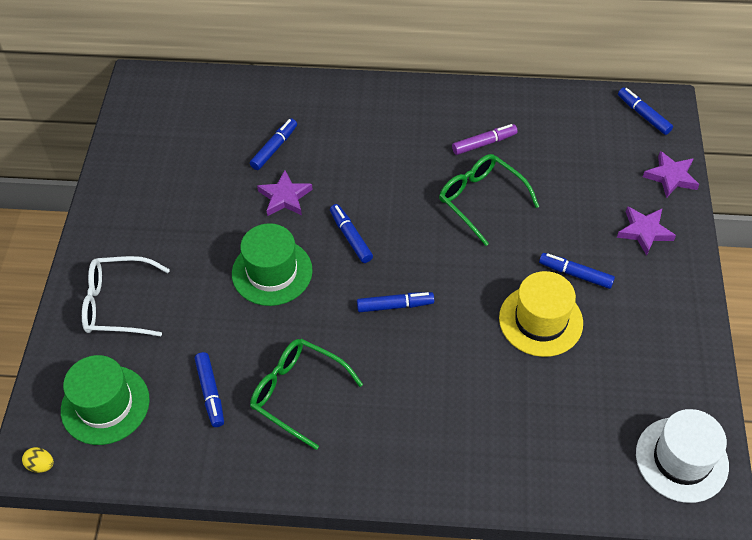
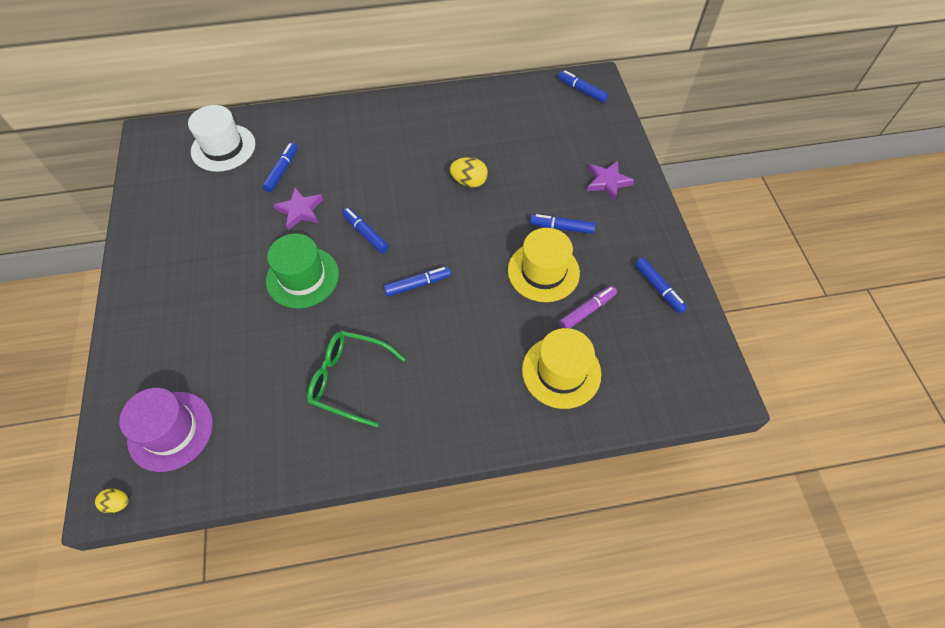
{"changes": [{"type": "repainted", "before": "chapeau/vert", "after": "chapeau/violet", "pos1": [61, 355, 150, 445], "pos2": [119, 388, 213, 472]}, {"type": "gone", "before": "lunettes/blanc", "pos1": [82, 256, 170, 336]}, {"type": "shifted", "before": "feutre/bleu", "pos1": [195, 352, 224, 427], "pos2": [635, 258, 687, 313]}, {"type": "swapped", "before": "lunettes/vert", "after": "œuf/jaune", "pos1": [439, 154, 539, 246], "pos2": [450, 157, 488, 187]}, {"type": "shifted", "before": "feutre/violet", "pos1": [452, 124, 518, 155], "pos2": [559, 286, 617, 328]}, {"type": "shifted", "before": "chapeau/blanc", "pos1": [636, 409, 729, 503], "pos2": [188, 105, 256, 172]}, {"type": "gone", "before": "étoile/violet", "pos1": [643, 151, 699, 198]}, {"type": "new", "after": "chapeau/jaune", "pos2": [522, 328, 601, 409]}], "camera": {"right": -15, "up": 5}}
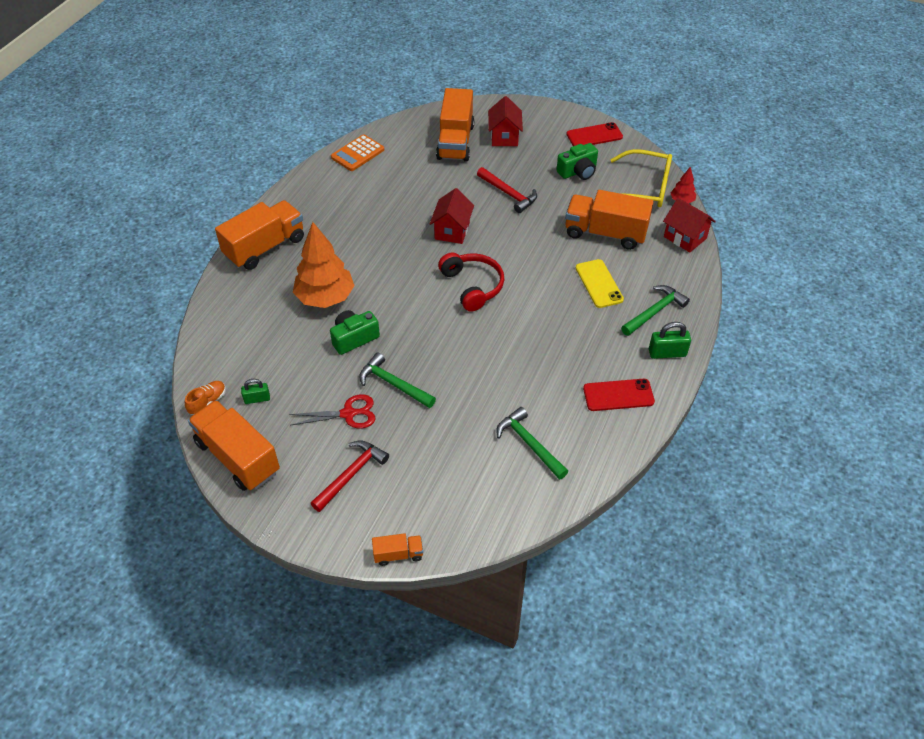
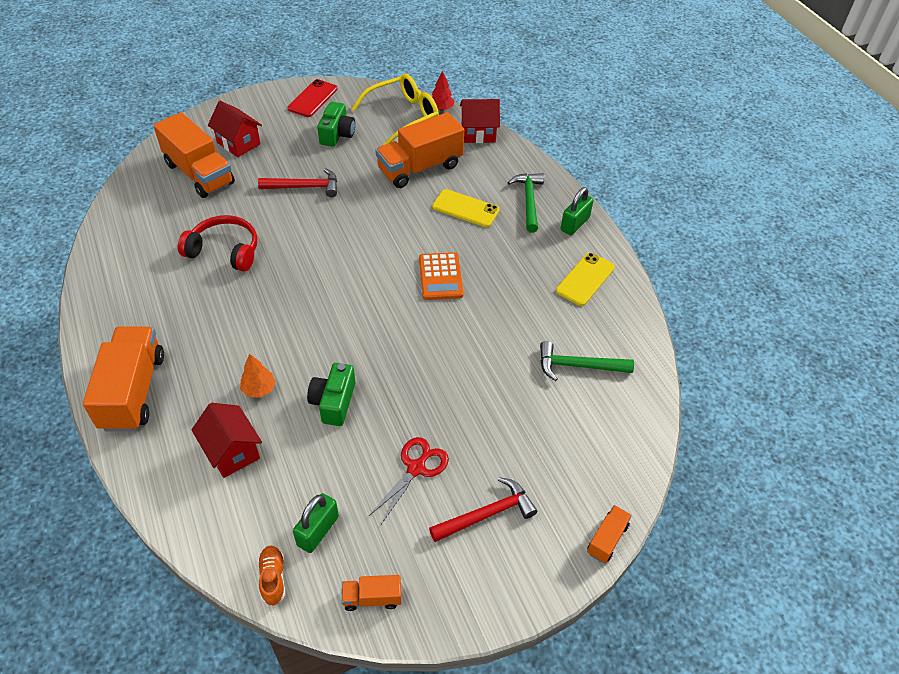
{"changes": [{"type": "scaled", "before": "camion/orange", "pos1": [188, 400, 280, 491], "pos2": [341, 575, 401, 611], "scale": 0.47}, {"type": "scaled", "before": "cadenas/vert", "pos1": [241, 379, 270, 404], "pos2": [293, 493, 339, 553], "scale": 1.5}, {"type": "scaled", "before": "arbre/orange", "pos1": [293, 222, 355, 308], "pos2": [240, 354, 276, 398], "scale": 0.47}, {"type": "rotated", "before": "marteau/rouge", "pos1": [310, 440, 389, 512], "pos2": [429, 477, 537, 542], "turn": 75}, {"type": "shifted", "before": "calculatrice/orange", "pos1": [331, 134, 384, 171], "pos2": [419, 252, 464, 300]}, {"type": "gone", "before": "marteau/vert", "pos1": [359, 352, 436, 408]}, {"type": "shifted", "before": "maison/rouge", "pos1": [430, 188, 474, 244], "pos2": [191, 403, 262, 478]}, {"type": "shifted", "before": "casque audio/rouge", "pos1": [438, 253, 504, 312], "pos2": [178, 215, 257, 272]}, {"type": "repainted", "before": "téléphone/rouge", "after": "téléphone/jaune", "pos1": [583, 379, 655, 411], "pos2": [556, 253, 615, 306]}], "camera": {"right": -50, "up": 0}}
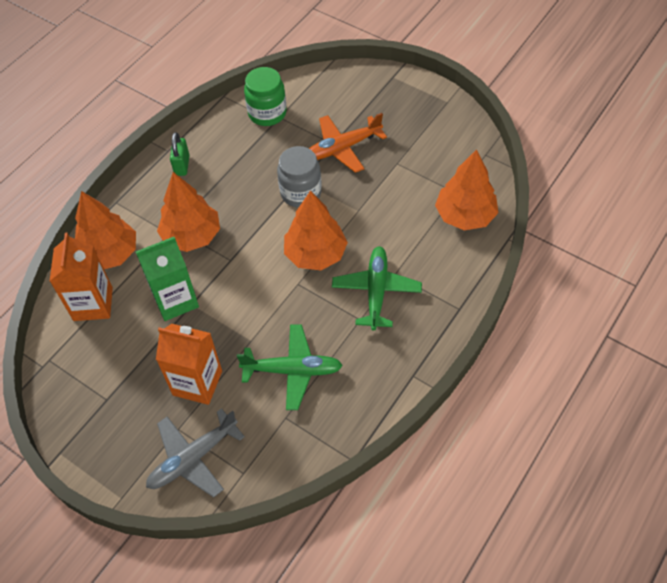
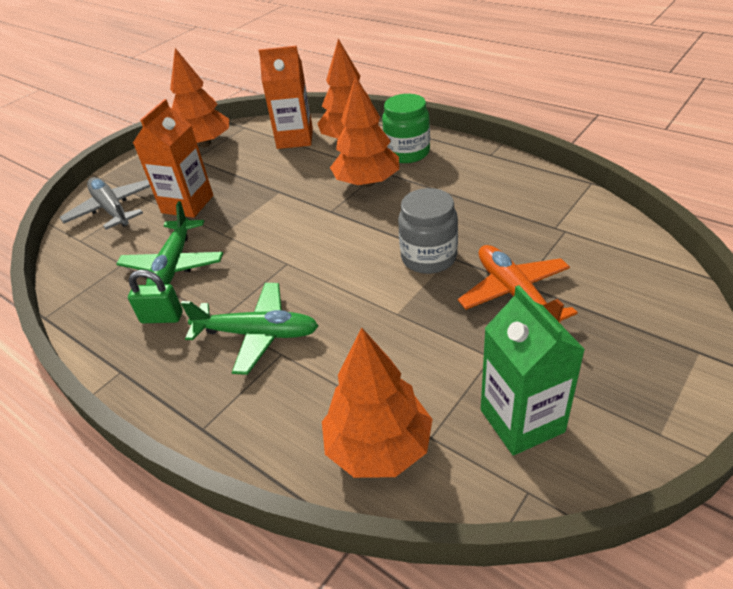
{"changes": [{"type": "shifted", "before": "brique de lait/vert", "pos1": [136, 237, 199, 321], "pos2": [481, 285, 585, 456]}, {"type": "shifted", "before": "cadenas/vert", "pos1": [170, 132, 189, 176], "pos2": [128, 270, 183, 323]}, {"type": "shifted", "before": "bocal/vert", "pos1": [244, 67, 287, 126], "pos2": [382, 94, 430, 163]}, {"type": "shifted", "before": "arbre/orange", "pos1": [284, 190, 348, 270], "pos2": [170, 48, 229, 148]}], "camera": {"right": 95, "up": -15}}
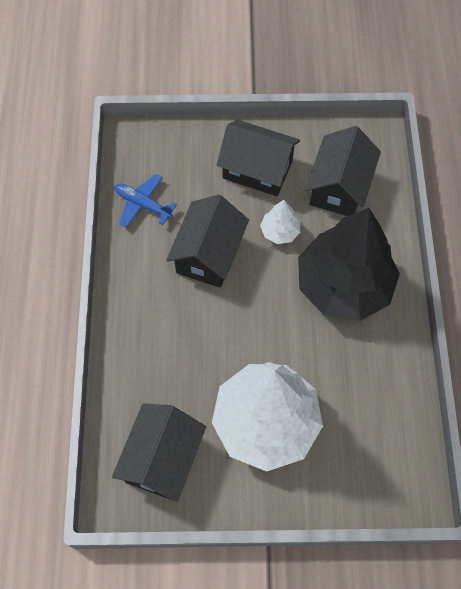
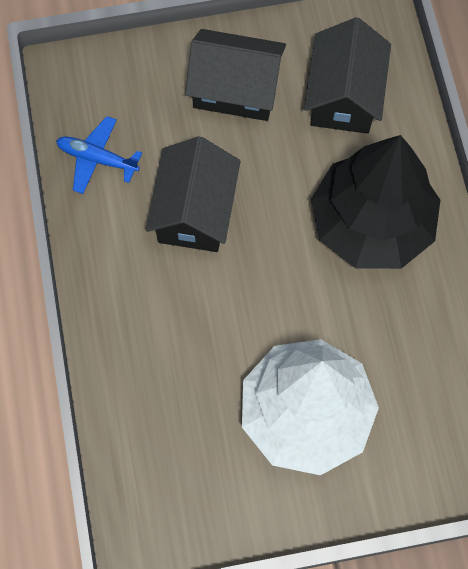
{"changes": [{"type": "gone", "before": "maison/noir", "pos1": [112, 403, 206, 502]}, {"type": "gone", "before": "arbre/blanc", "pos1": [260, 200, 300, 244]}], "camera": {"right": -10, "up": 5}}
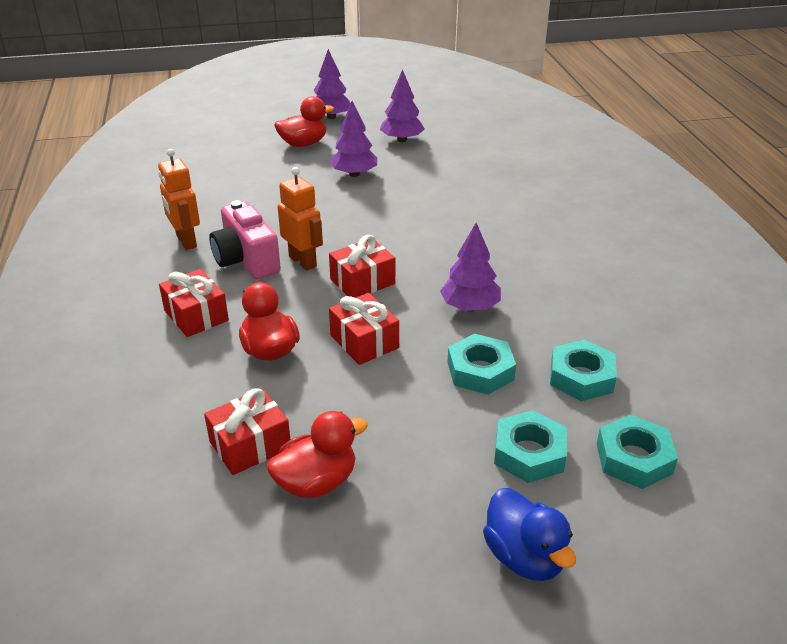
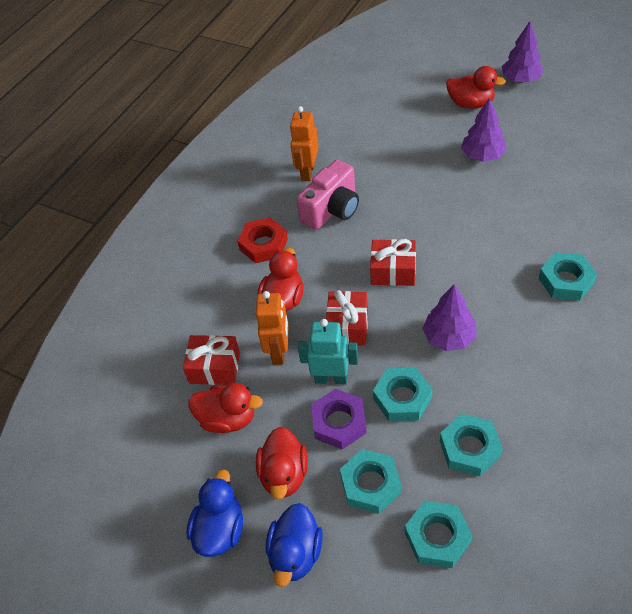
{"changes": [{"type": "swapped", "before": "cadeau/rouge", "after": "écrou/rouge", "pos1": [159, 269, 229, 337], "pos2": [237, 217, 288, 263]}, {"type": "rotated", "before": "appareil photo/rose", "pos1": [209, 200, 281, 279], "pos2": [297, 160, 359, 230], "turn": -150}, {"type": "shifted", "before": "robot/orange", "pos1": [278, 167, 323, 271], "pos2": [256, 291, 289, 365]}, {"type": "gone", "before": "arbre/violet", "pos1": [380, 69, 425, 142]}, {"type": "new", "after": "canard/bleu", "pos2": [186, 469, 243, 557]}, {"type": "new", "after": "canard/rouge", "pos2": [256, 427, 308, 500]}, {"type": "new", "after": "robot/turquoise", "pos2": [298, 319, 358, 384]}, {"type": "new", "after": "écrou/violet", "pos2": [311, 389, 367, 450]}, {"type": "new", "after": "écrou/turquoise", "pos2": [539, 252, 597, 301]}], "camera": {"right": 45, "up": 15}}
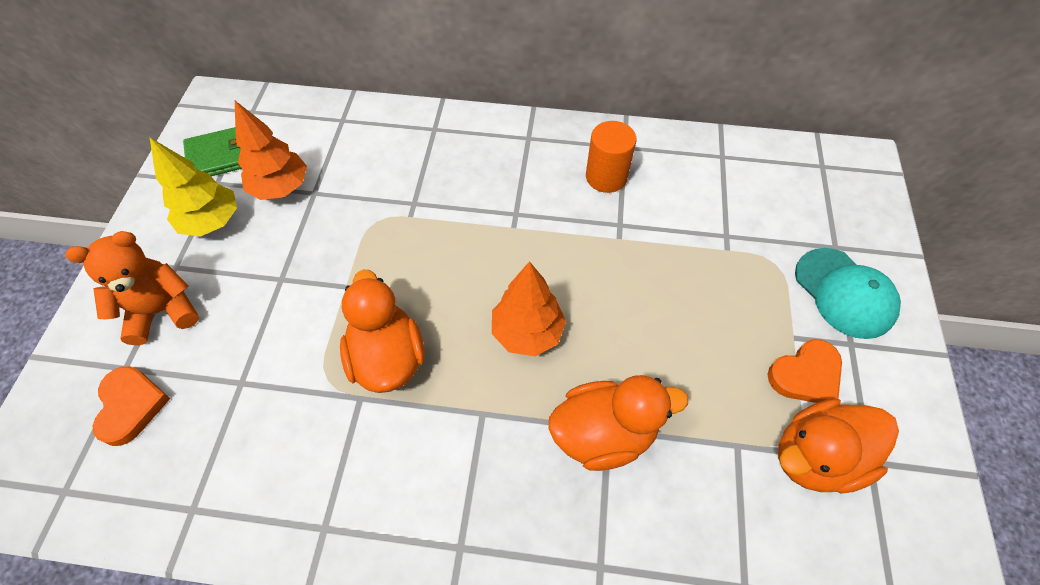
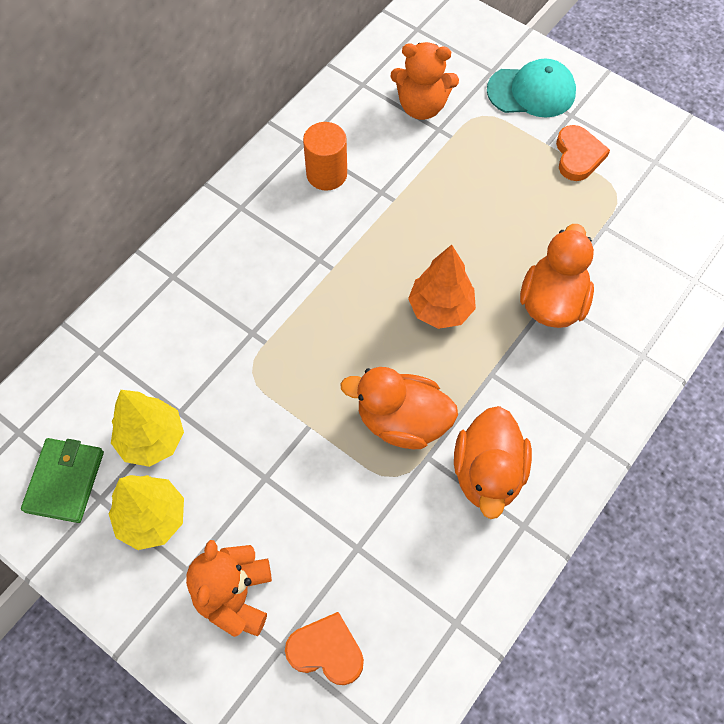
{"changes": [{"type": "repainted", "before": "arbre/orange", "after": "arbre/jaune", "pos1": [235, 101, 307, 200], "pos2": [111, 390, 184, 467]}, {"type": "shifted", "before": "canard/orange", "pos1": [778, 398, 899, 493], "pos2": [454, 406, 532, 519]}, {"type": "new", "after": "ours en peluche/orange", "pos2": [391, 42, 459, 120]}], "camera": {"right": -60, "up": 5}}
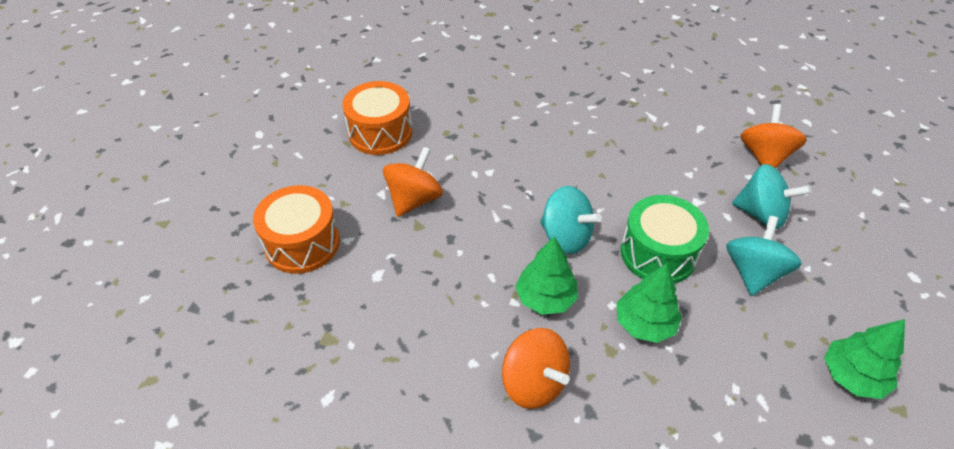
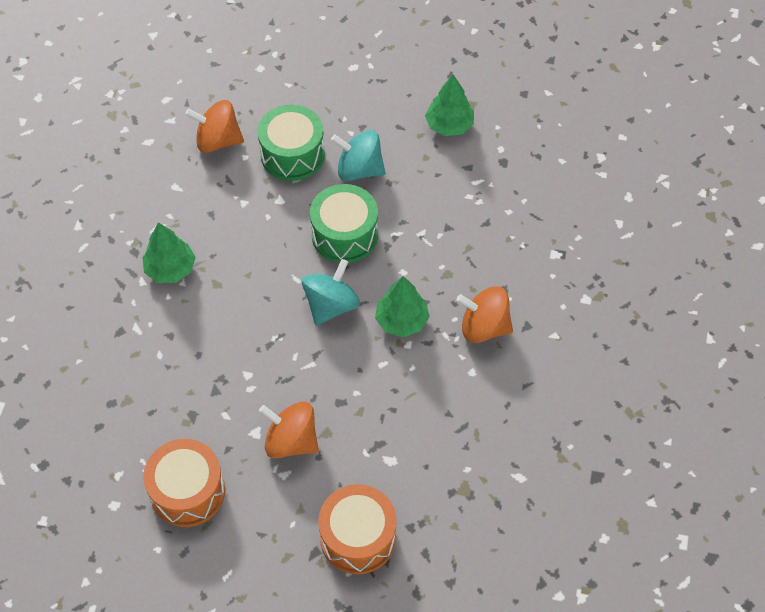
{"changes": [{"type": "rotated", "before": "toupie/orange", "pos1": [502, 328, 570, 409], "pos2": [457, 286, 513, 343], "turn": -120}, {"type": "shifted", "before": "arbre/vert", "pos1": [617, 263, 682, 343], "pos2": [142, 222, 196, 283]}, {"type": "swapped", "before": "toupie/turquoise", "after": "tambour/vert", "pos1": [732, 164, 811, 229], "pos2": [257, 104, 325, 181]}], "camera": {"right": -95, "up": 10}}
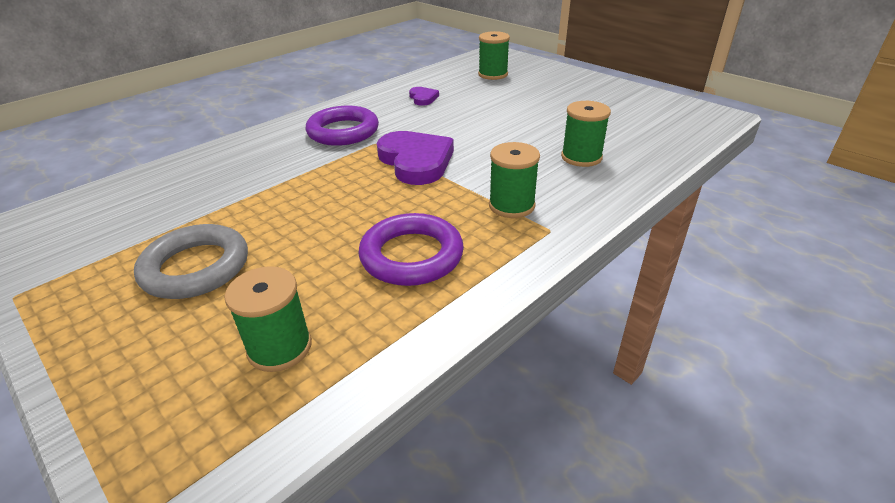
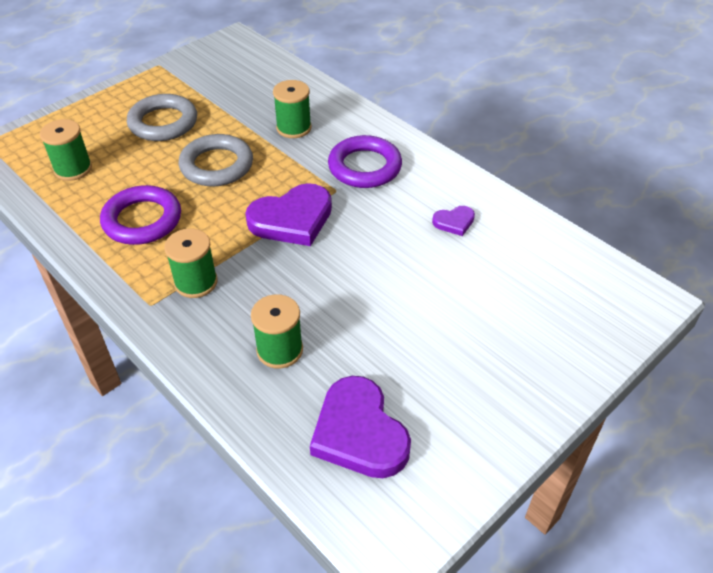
{"changes": [{"type": "shifted", "before": "bobine/vert", "pos1": [478, 31, 510, 80], "pos2": [273, 80, 311, 138]}, {"type": "new", "after": "anneau/gris", "pos2": [179, 134, 253, 186]}, {"type": "new", "after": "cœur/violet", "pos2": [310, 376, 411, 478]}], "camera": {"right": 90, "up": 10}}
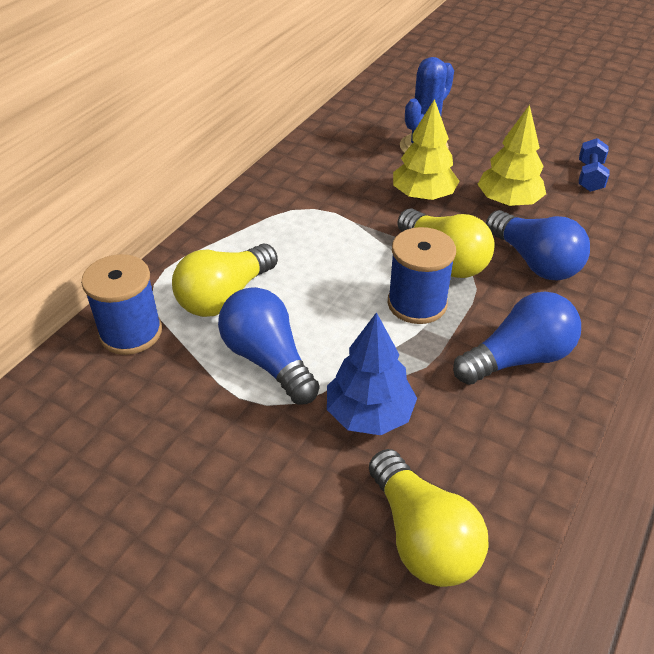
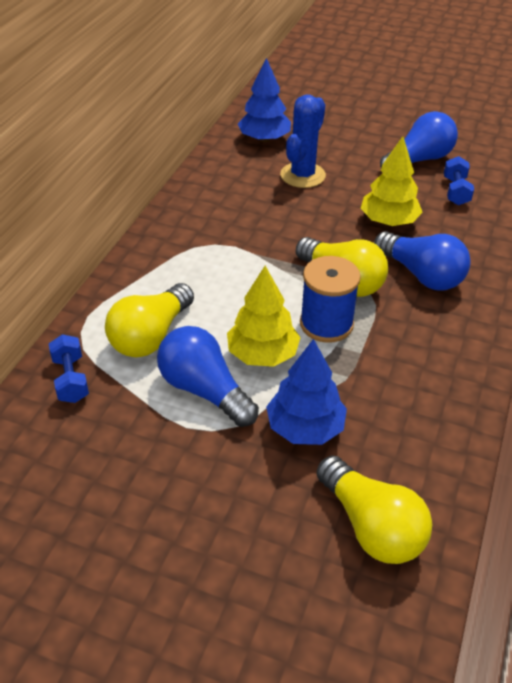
{"changes": [{"type": "swapped", "before": "bobine/bleu", "after": "haltère/bleu", "pos1": [81, 254, 162, 355], "pos2": [49, 334, 89, 403]}, {"type": "shifted", "before": "arbre/jaune", "pos1": [393, 99, 459, 200], "pos2": [227, 266, 301, 367]}, {"type": "shifted", "before": "ampoule/bleu", "pos1": [453, 292, 581, 385], "pos2": [380, 111, 458, 168]}, {"type": "new", "after": "arbre/bleu", "pos2": [238, 58, 291, 142]}], "camera": {"right": -10, "up": 0}}
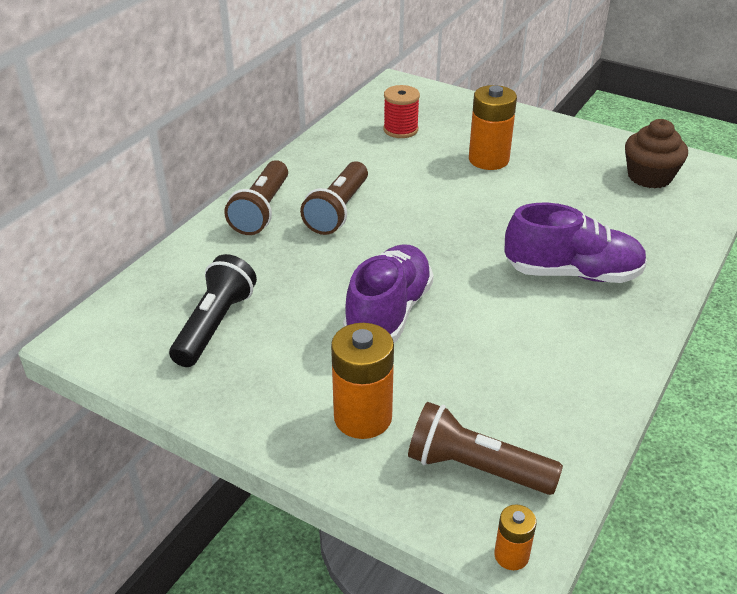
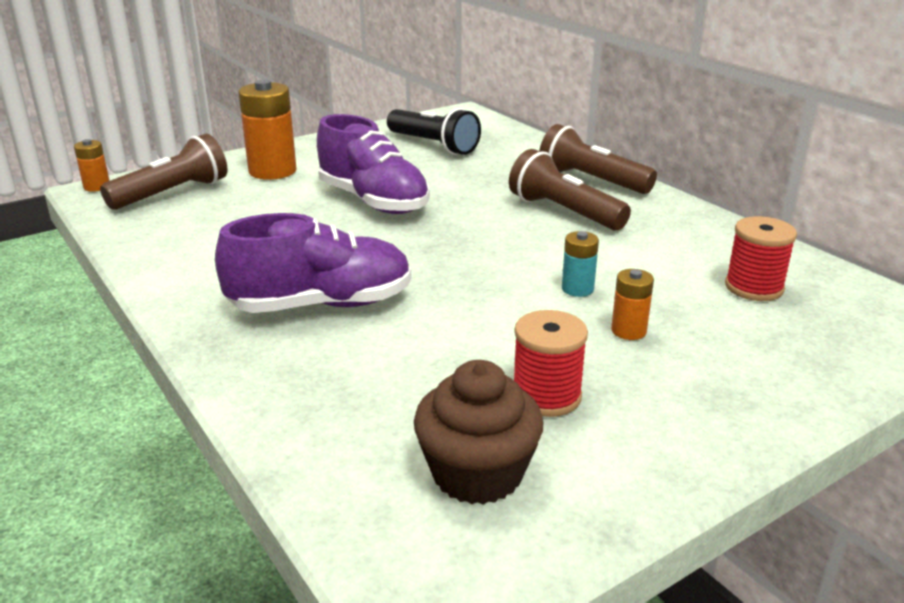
{"changes": [{"type": "scaled", "before": "pile/orange", "pos1": [469, 85, 517, 170], "pos2": [611, 269, 654, 340], "scale": 0.51}, {"type": "rotated", "before": "chaussure/violet", "pos1": [504, 203, 647, 283], "pos2": [215, 213, 411, 313], "turn": -135}, {"type": "new", "after": "bobine/rouge", "pos2": [514, 310, 588, 417]}, {"type": "new", "after": "pile/turquoise", "pos2": [562, 231, 599, 297]}], "camera": {"right": 115, "up": -10}}
